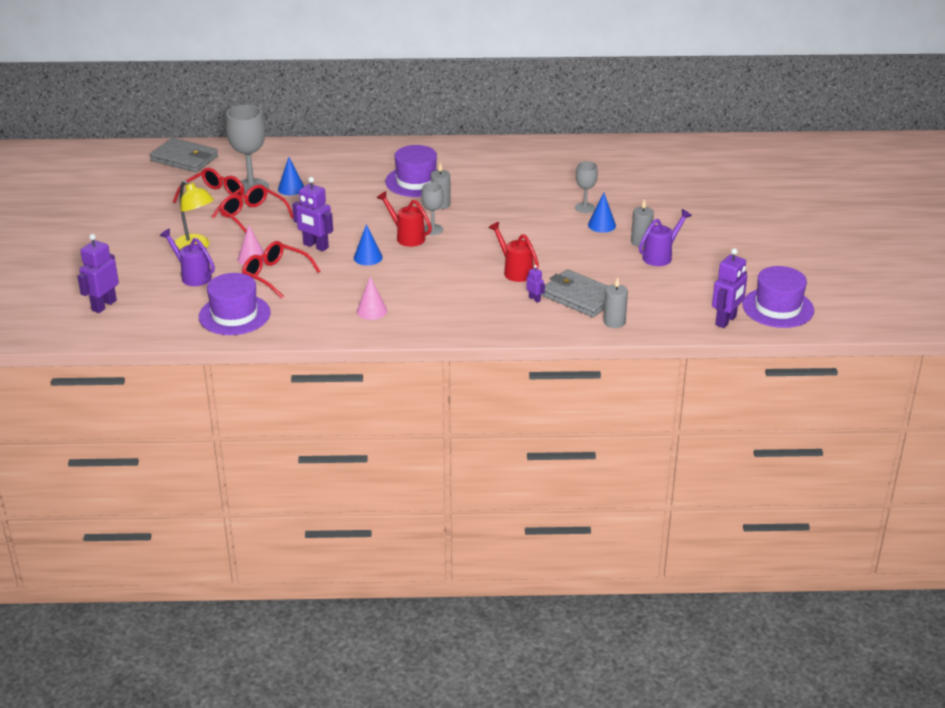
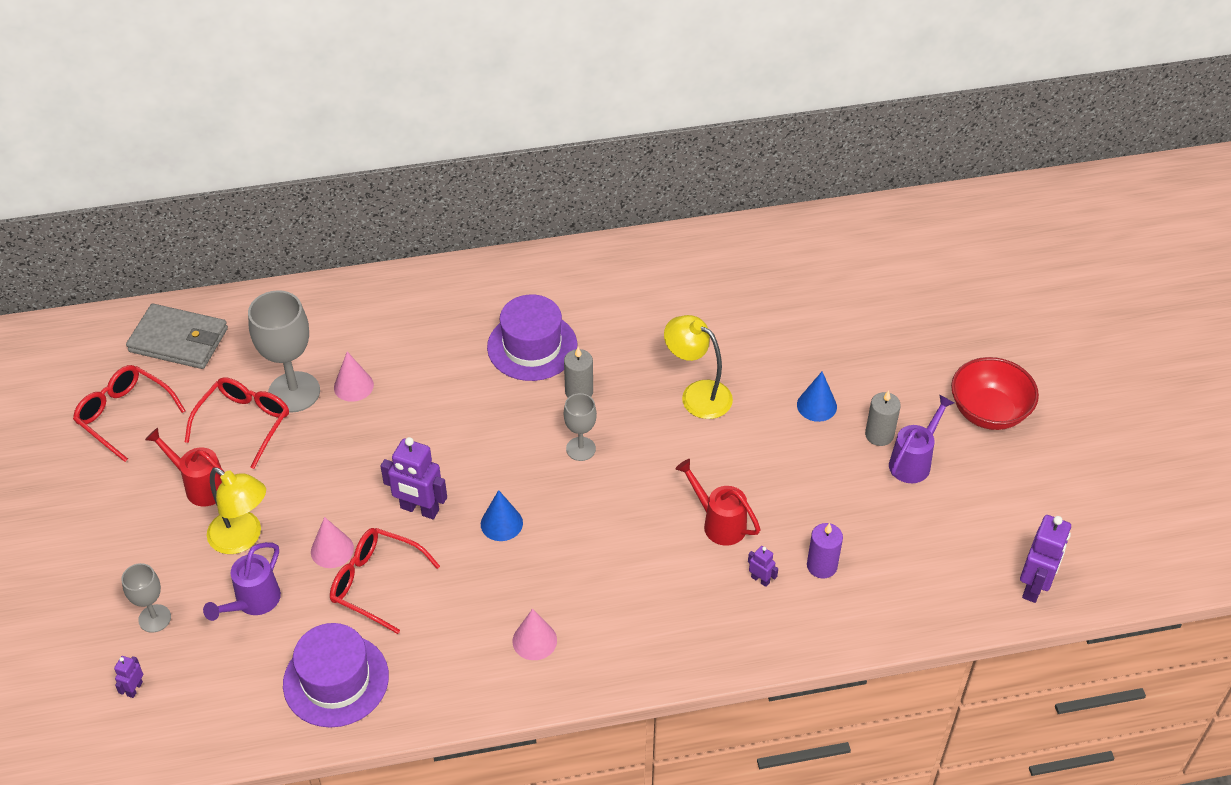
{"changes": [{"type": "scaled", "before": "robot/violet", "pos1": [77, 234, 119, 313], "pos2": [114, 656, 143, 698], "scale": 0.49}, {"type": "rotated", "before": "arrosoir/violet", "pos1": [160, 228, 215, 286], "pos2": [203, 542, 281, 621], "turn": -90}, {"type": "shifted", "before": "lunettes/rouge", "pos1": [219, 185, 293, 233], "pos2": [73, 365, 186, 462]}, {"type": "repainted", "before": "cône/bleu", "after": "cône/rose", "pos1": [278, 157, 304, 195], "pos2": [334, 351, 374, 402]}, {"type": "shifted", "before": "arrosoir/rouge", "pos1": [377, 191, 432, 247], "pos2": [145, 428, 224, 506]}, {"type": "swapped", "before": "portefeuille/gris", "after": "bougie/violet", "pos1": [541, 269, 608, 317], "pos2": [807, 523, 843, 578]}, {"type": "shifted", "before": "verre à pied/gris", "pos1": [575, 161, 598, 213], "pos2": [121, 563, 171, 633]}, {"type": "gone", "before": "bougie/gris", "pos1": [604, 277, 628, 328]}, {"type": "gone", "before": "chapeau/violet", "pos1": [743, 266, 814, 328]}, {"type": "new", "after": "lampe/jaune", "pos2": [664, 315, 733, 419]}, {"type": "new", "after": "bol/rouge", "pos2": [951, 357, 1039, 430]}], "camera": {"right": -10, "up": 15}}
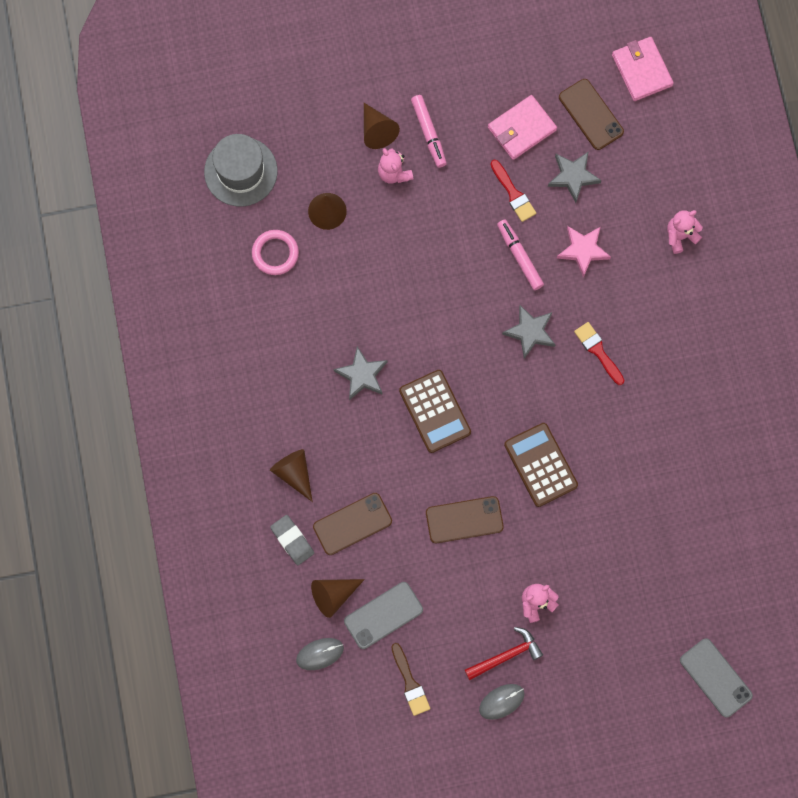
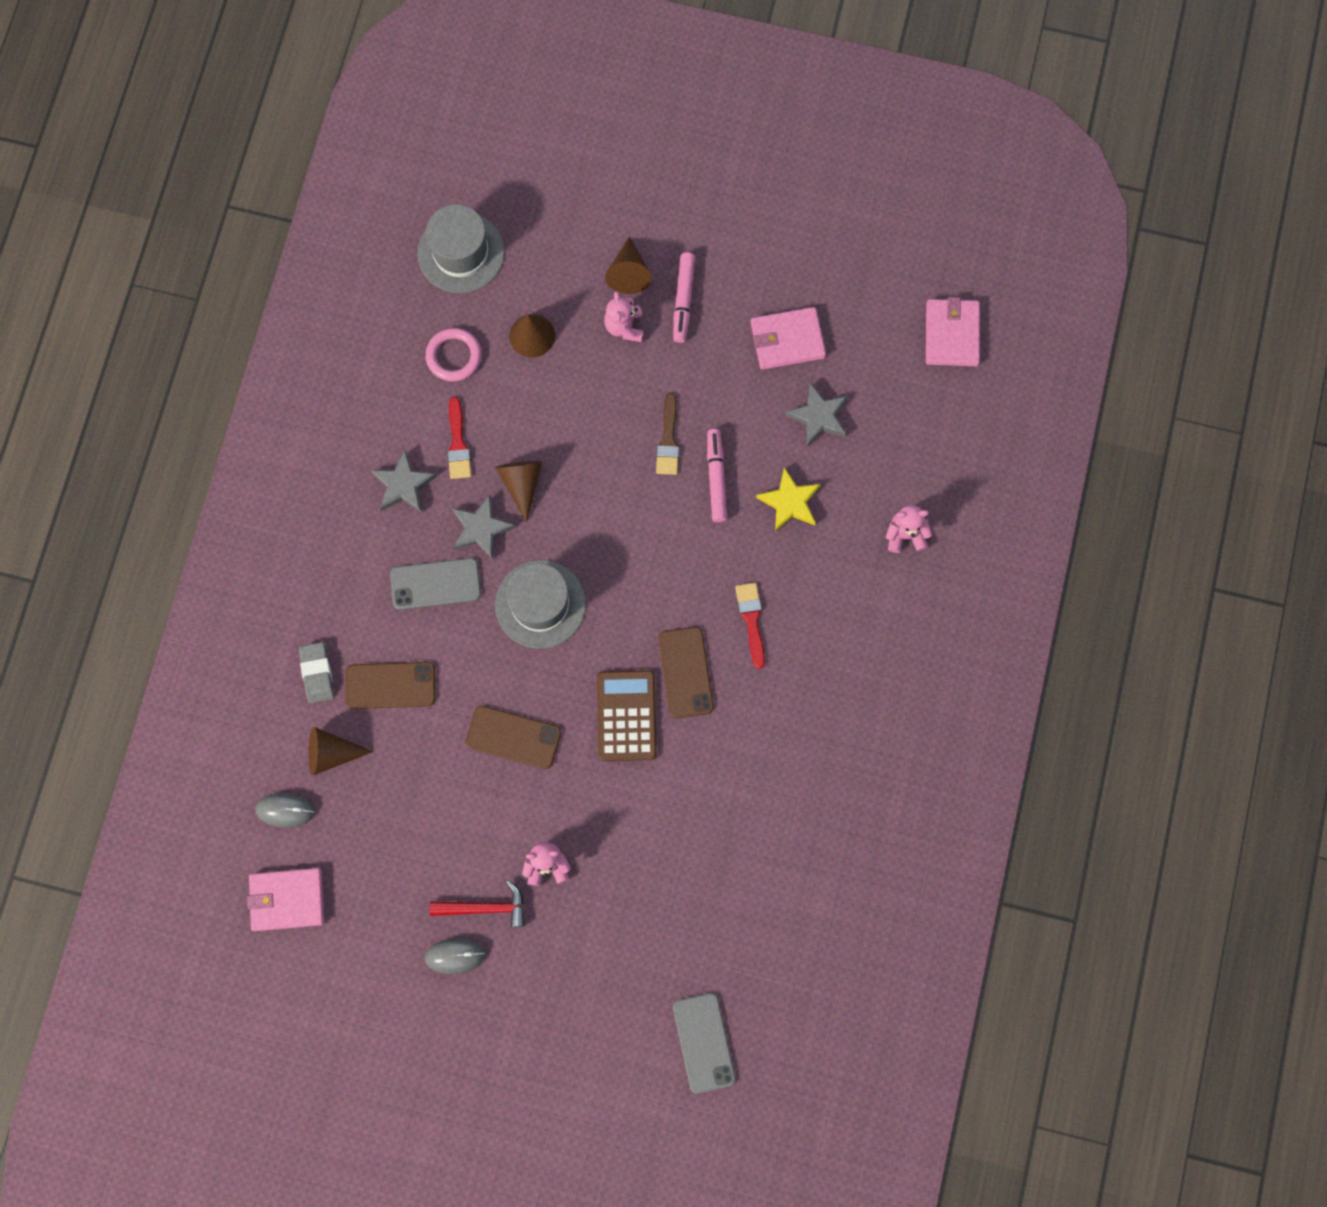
{"changes": [{"type": "shifted", "before": "cône/marron", "pos1": [270, 449, 313, 502], "pos2": [495, 461, 542, 523]}, {"type": "shifted", "before": "téléphone/gris", "pos1": [344, 582, 423, 649], "pos2": [390, 558, 481, 610]}, {"type": "shifted", "before": "pinceau/marron", "pos1": [391, 643, 430, 716], "pos2": [656, 393, 679, 475]}, {"type": "swapped", "before": "calculatrice/marron", "after": "chapeau/gris", "pos1": [399, 370, 471, 453], "pos2": [495, 560, 586, 649]}, {"type": "shifted", "before": "pinceau/rouge", "pos1": [490, 160, 536, 222], "pos2": [447, 397, 471, 479]}, {"type": "shifted", "before": "étoile/gris", "pos1": [502, 305, 555, 359], "pos2": [371, 450, 437, 513]}, {"type": "repainted", "before": "étoile/rose", "after": "étoile/jaune", "pos1": [557, 226, 611, 277], "pos2": [756, 467, 820, 532]}, {"type": "shifted", "before": "téléphone/marron", "pos1": [559, 79, 624, 150], "pos2": [659, 627, 714, 718]}, {"type": "new", "after": "portefeuille/rose", "pos2": [247, 868, 324, 931]}], "camera": {"right": 25, "up": 0}}
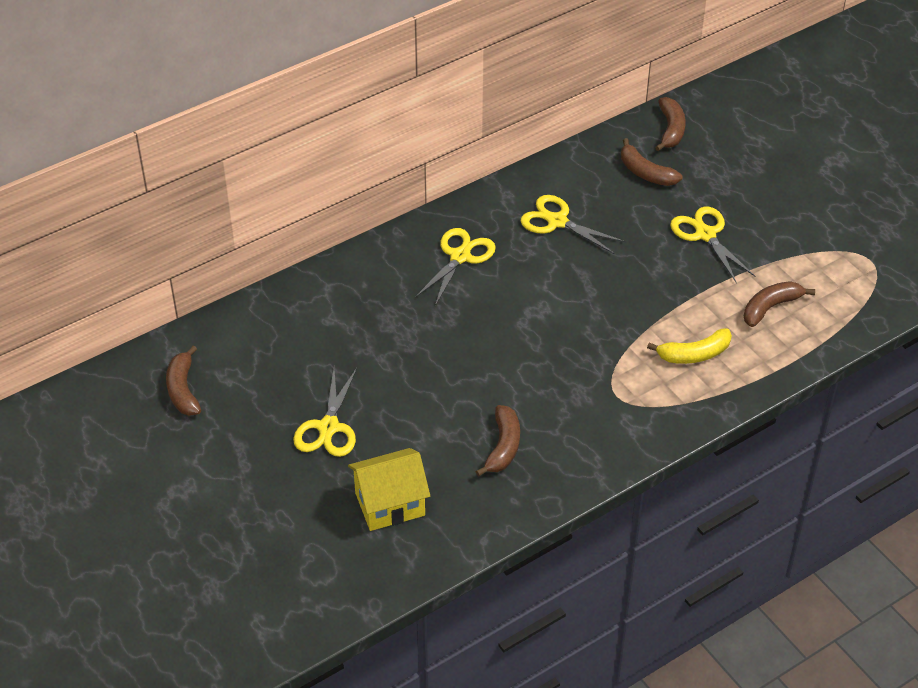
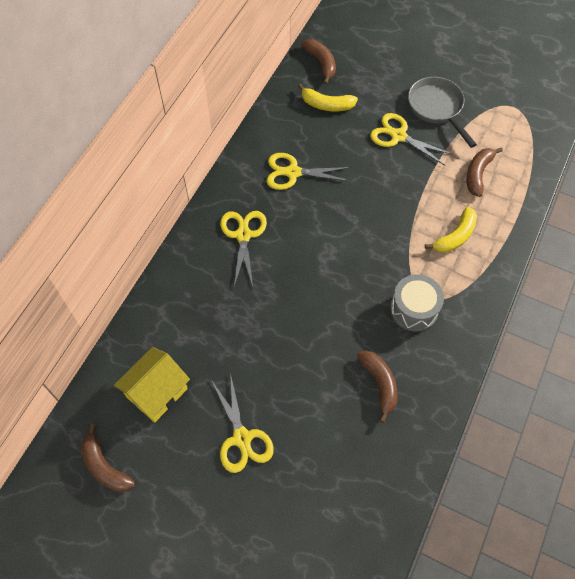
{"changes": [{"type": "shifted", "before": "maison/jaune", "pos1": [348, 448, 430, 531], "pos2": [114, 347, 190, 423]}, {"type": "repainted", "before": "banane/marron", "after": "banane/jaune", "pos1": [621, 138, 682, 186], "pos2": [298, 84, 358, 111]}, {"type": "new", "after": "tambour/gris", "pos2": [390, 274, 444, 331]}, {"type": "new", "after": "poêle/gris", "pos2": [408, 77, 477, 148]}], "camera": {"right": -30, "up": 15}}
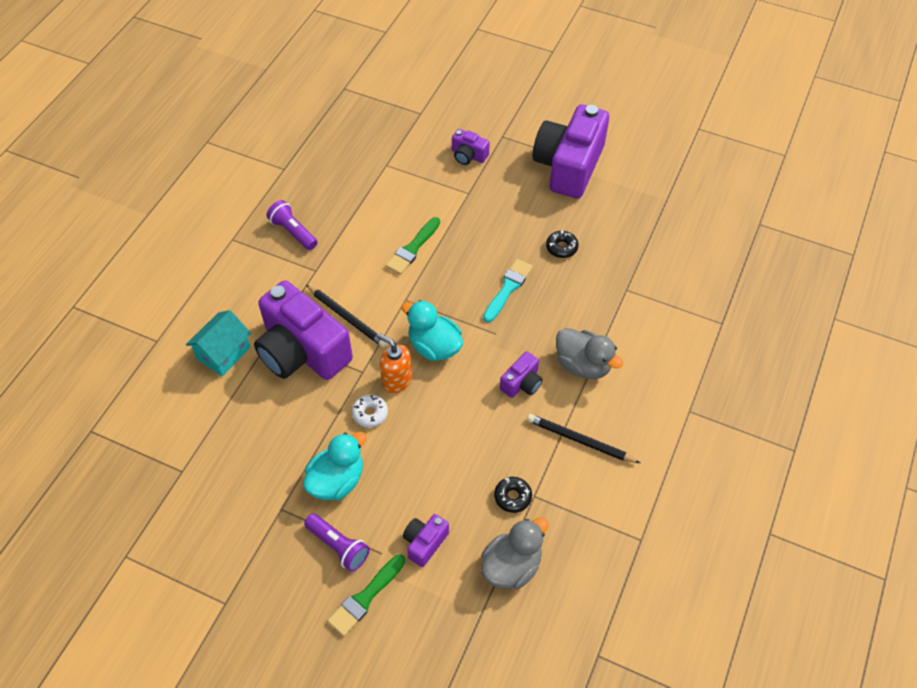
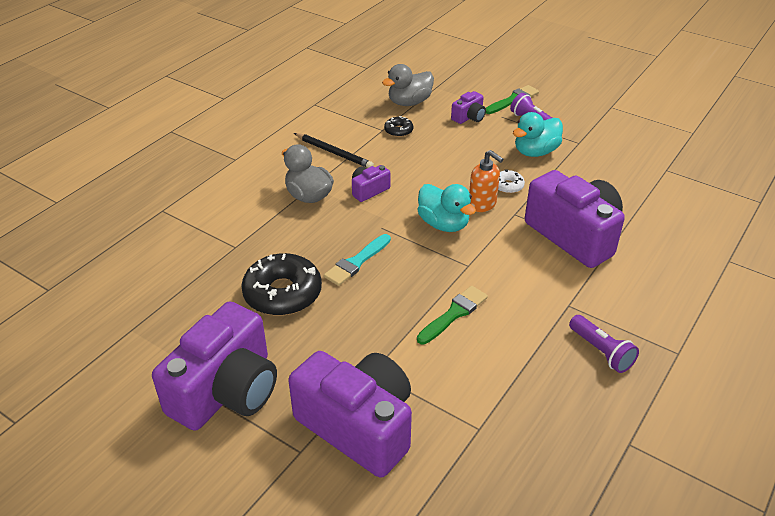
{"changes": [{"type": "gone", "before": "maison/turquoise", "pos1": [186, 310, 251, 376]}, {"type": "gone", "before": "crayon/noir", "pos1": [306, 285, 387, 347]}, {"type": "scaled", "before": "appareil photo/violet", "pos1": [452, 129, 490, 165], "pos2": [288, 351, 412, 478], "scale": 2.26}, {"type": "scaled", "before": "beignet/noir", "pos1": [546, 230, 578, 258], "pos2": [241, 253, 322, 316], "scale": 2.12}], "camera": {"right": -170, "up": -15}}
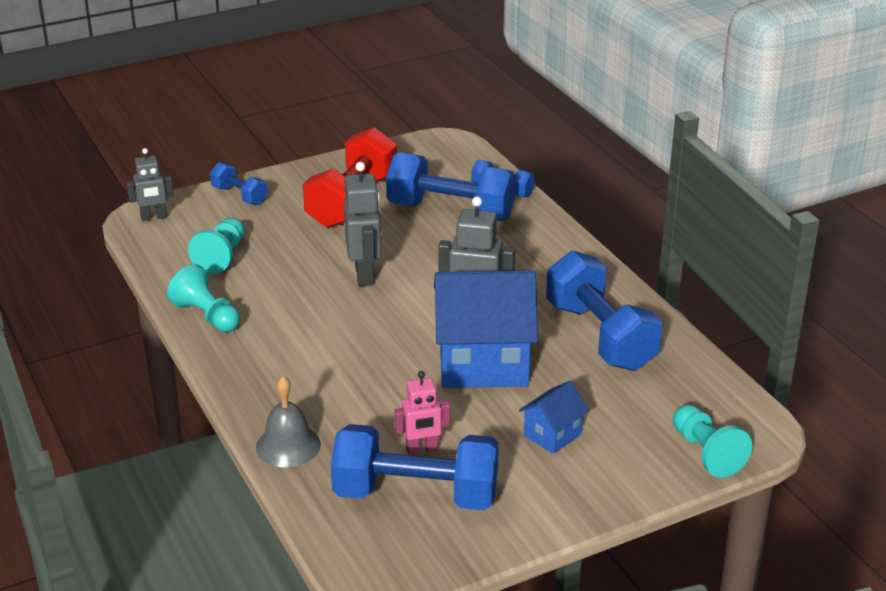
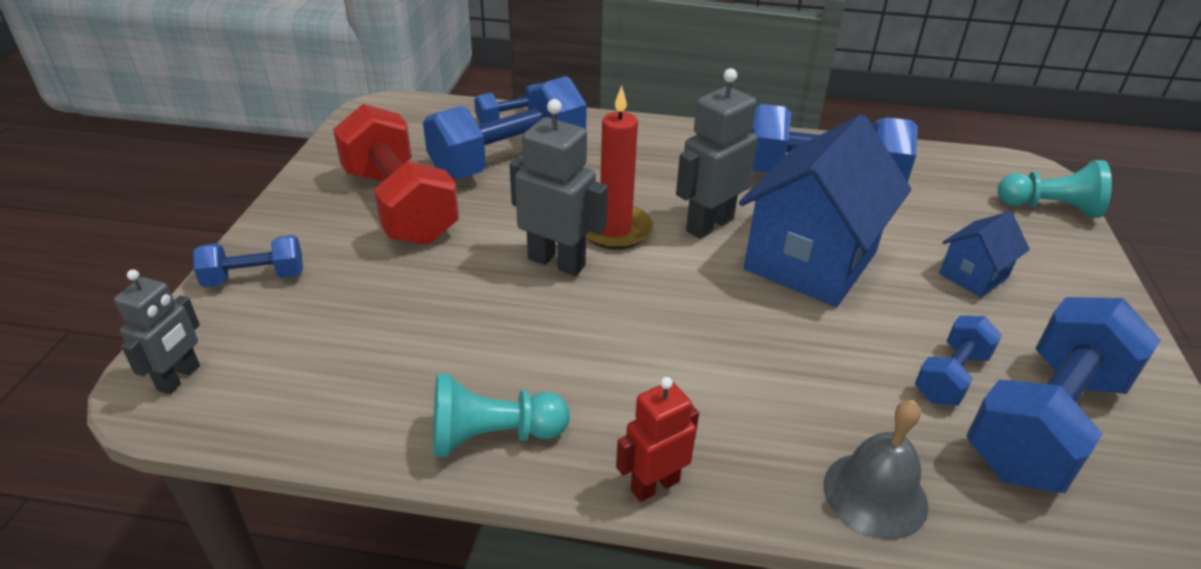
{"changes": [{"type": "gone", "before": "pion/turquoise", "pos1": [188, 218, 245, 274]}, {"type": "swapped", "before": "robot/rose", "after": "haltère/bleu", "pos1": [394, 371, 450, 455], "pos2": [915, 316, 1002, 406]}, {"type": "rotated", "before": "maison/bleu", "pos1": [519, 381, 589, 454], "pos2": [939, 211, 1030, 297], "turn": 60}, {"type": "new", "after": "bougie/rouge", "pos2": [586, 86, 653, 250]}, {"type": "new", "after": "robot/rouge", "pos2": [616, 377, 699, 502]}], "camera": {"right": -55, "up": 5}}
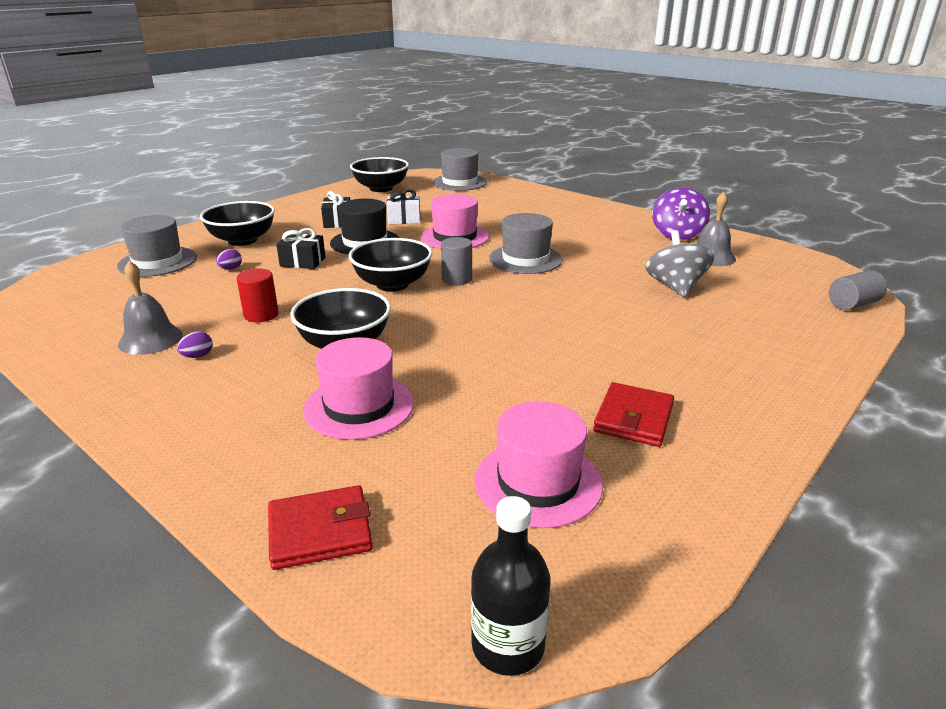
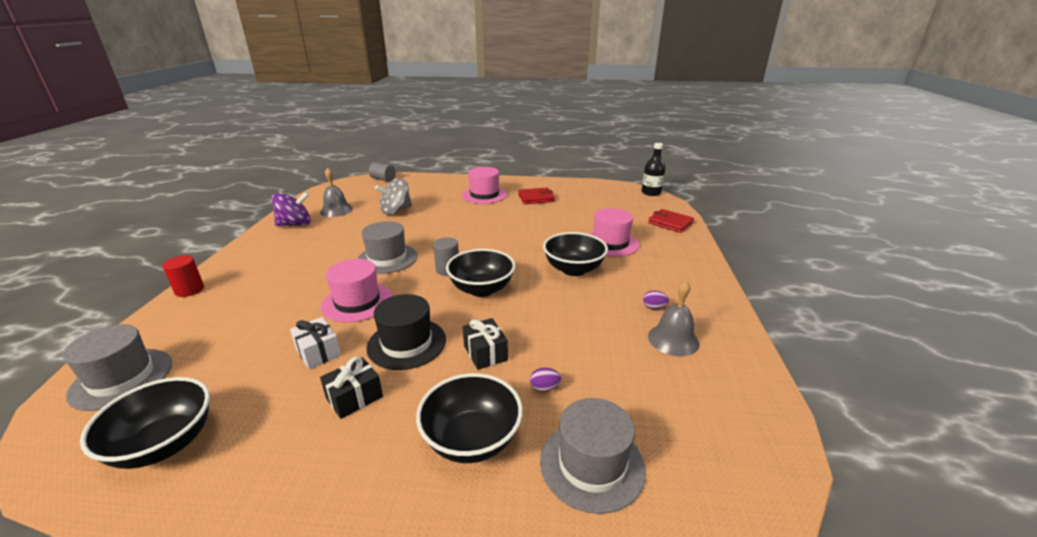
{"changes": [{"type": "shifted", "before": "cylindre/rouge", "pos1": [236, 269, 279, 322], "pos2": [162, 255, 204, 297]}, {"type": "shifted", "before": "chapeau/rose", "pos1": [474, 401, 603, 528], "pos2": [462, 167, 507, 204]}], "camera": {"right": -125, "up": 0}}
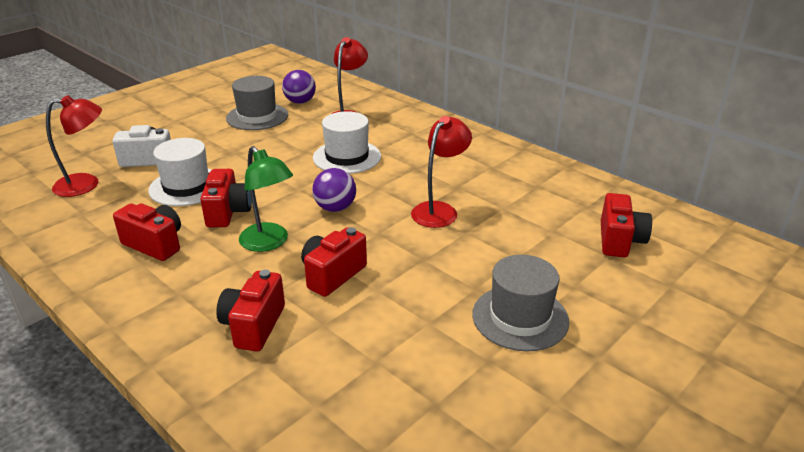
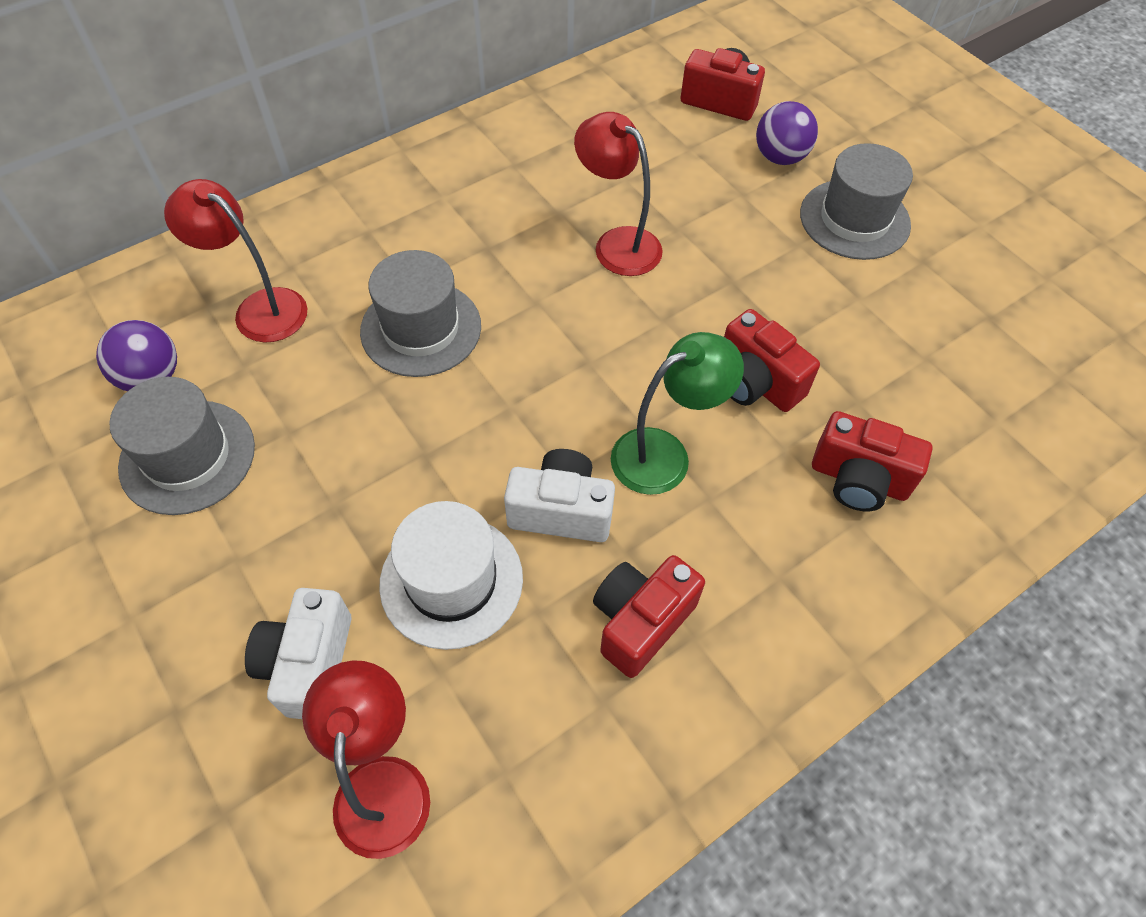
{"changes": [{"type": "repainted", "before": "appareil photo/rouge", "after": "appareil photo/blanc", "pos1": [200, 169, 252, 228], "pos2": [504, 449, 615, 542]}, {"type": "shifted", "before": "balle/violet", "pos1": [312, 168, 356, 212], "pos2": [756, 101, 818, 165]}, {"type": "repainted", "before": "chapeau/blanc", "after": "chapeau/gris", "pos1": [313, 111, 381, 174], "pos2": [360, 250, 481, 377]}], "camera": {"right": -80, "up": 25}}
